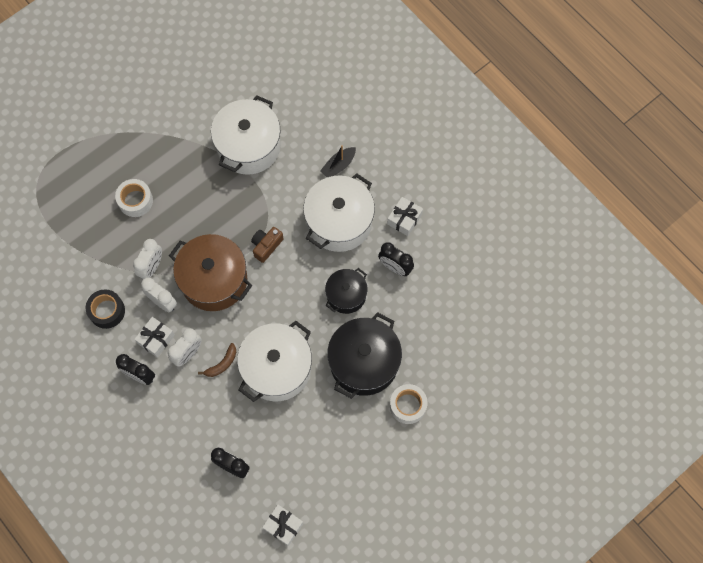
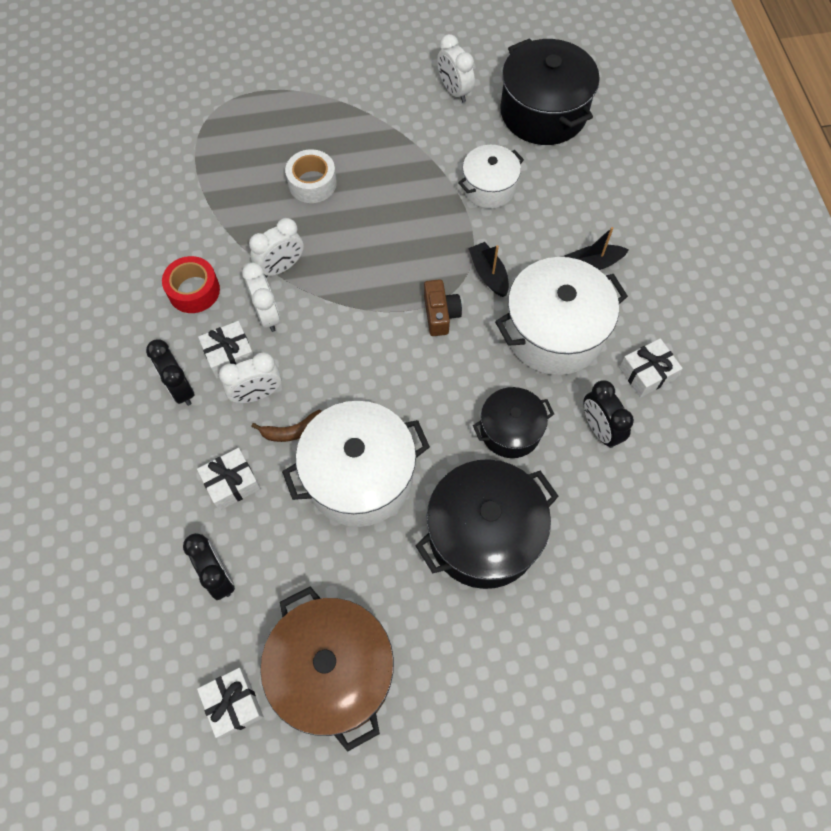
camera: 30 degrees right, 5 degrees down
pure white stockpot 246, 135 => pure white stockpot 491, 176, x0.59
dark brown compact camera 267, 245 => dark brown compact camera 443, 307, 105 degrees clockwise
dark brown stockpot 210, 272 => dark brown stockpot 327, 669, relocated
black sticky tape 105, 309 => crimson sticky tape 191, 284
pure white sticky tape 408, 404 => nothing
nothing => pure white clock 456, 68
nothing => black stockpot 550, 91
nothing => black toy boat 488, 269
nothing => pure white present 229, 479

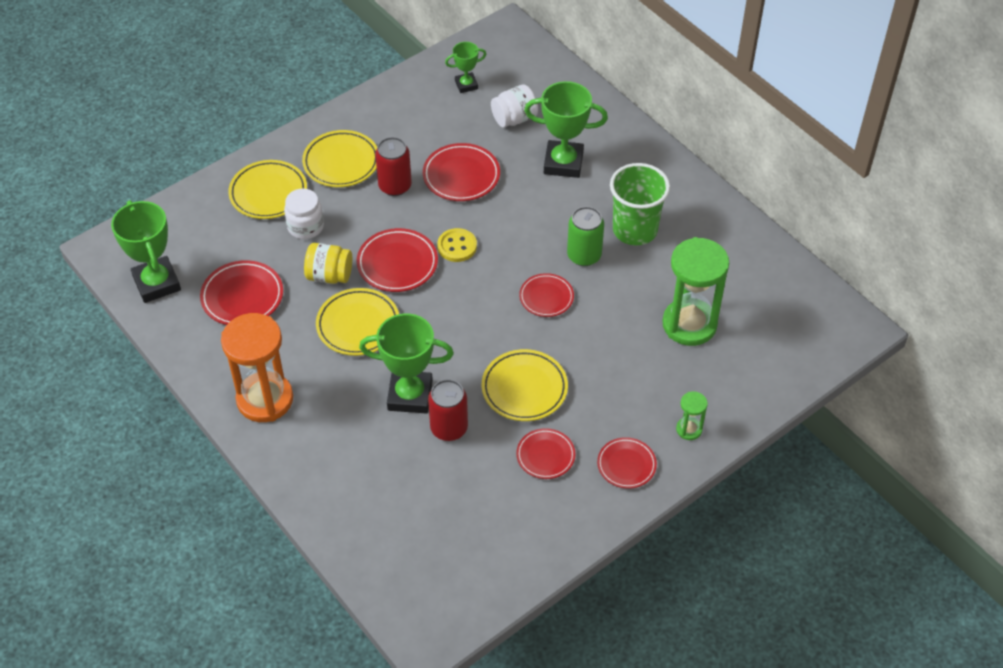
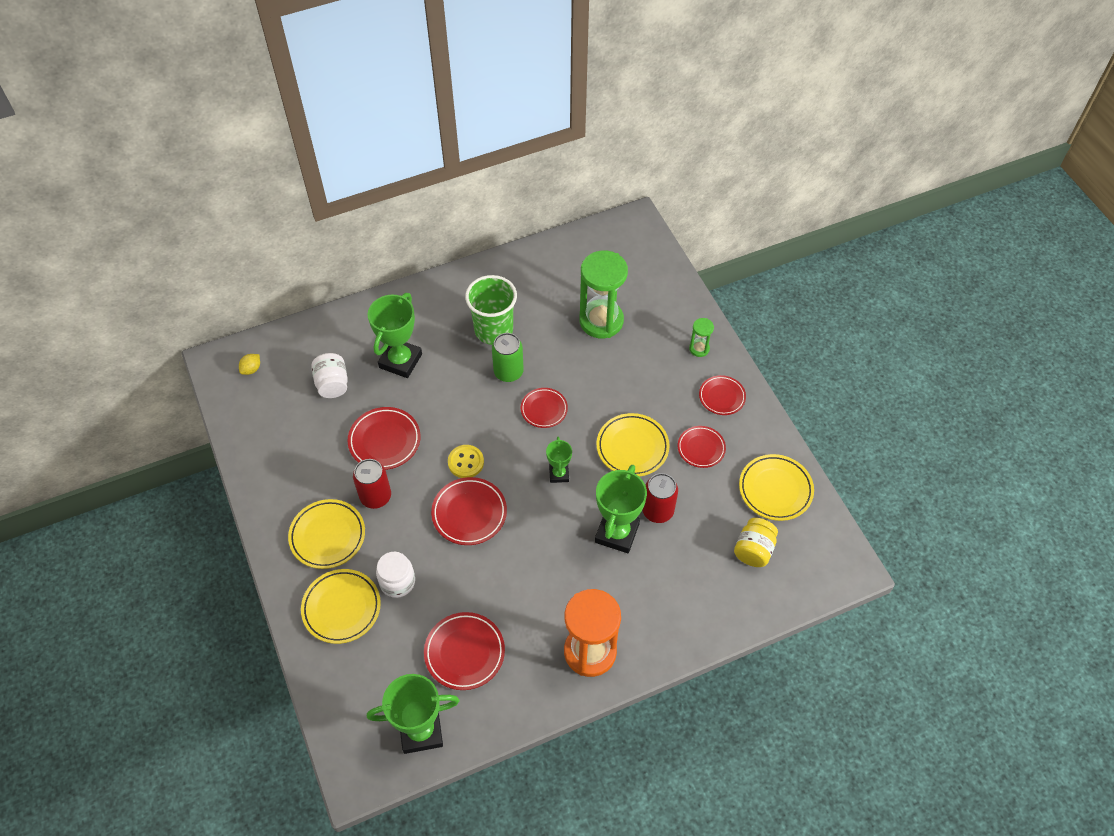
camera: 75 degrees left, 5 degrees up
leaf-green award cup 465, 67 => leaf-green award cup 559, 459, relocated
bright yellow preserve jar 328, 263 => bright yellow preserve jar 756, 542, relocated
bright yellow dinner plate 357, 322 => bright yellow dinner plate 776, 487, relocated
nothing => bright yellow toy lemon 249, 364

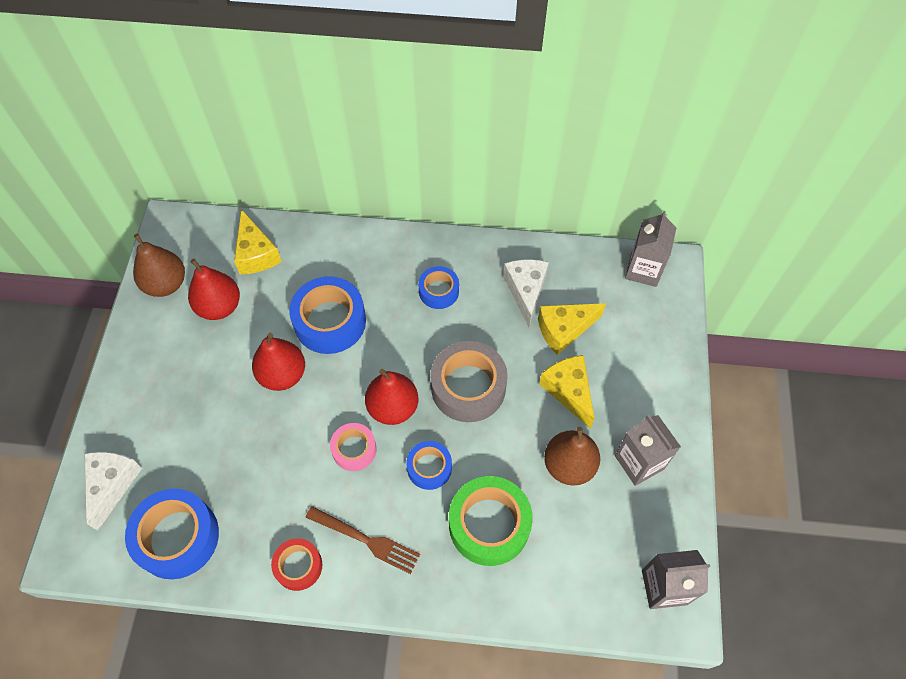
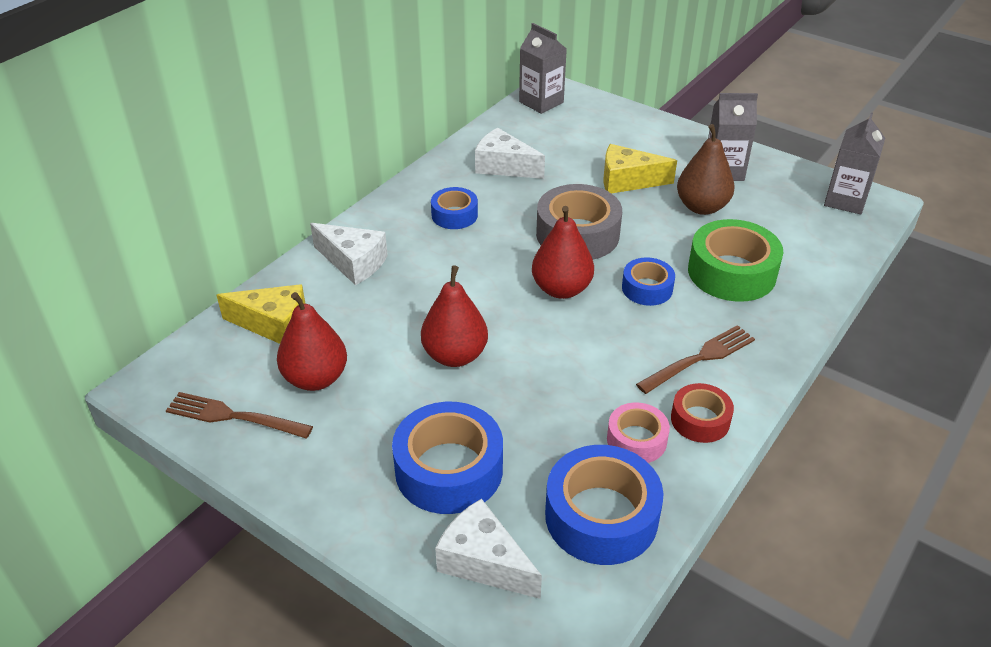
camera: 60 degrees left, 20 degrees down
dark brown toy pear 159, 265 => dark brown fork 239, 415
royal blue sticky tape 327, 315 => royal blue sticky tape 447, 458, relocated
bright yellow cheese 572, 329 => nothing
rosy sticky tape 353, 447 => rosy sticky tape 638, 433, relocated
nothing => pure white cheese 349, 254

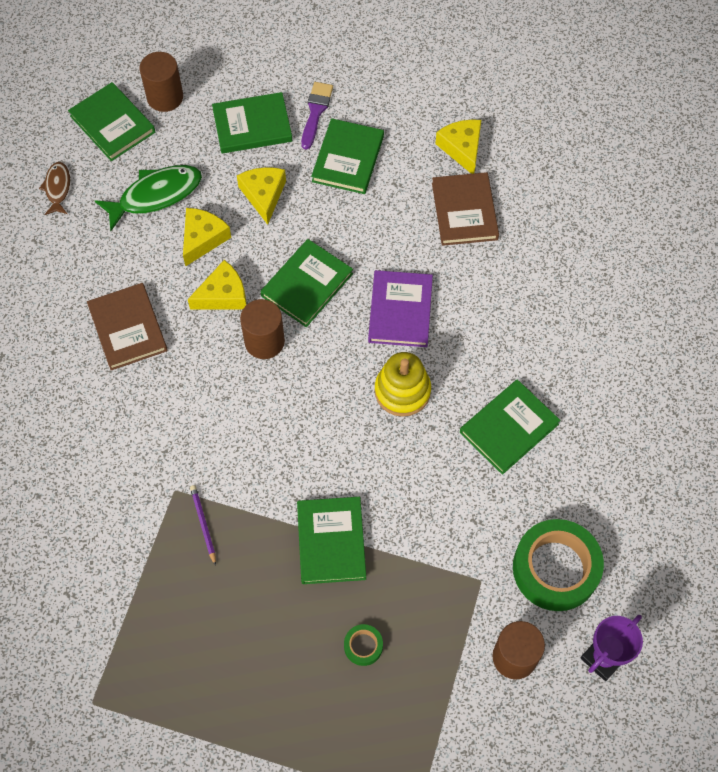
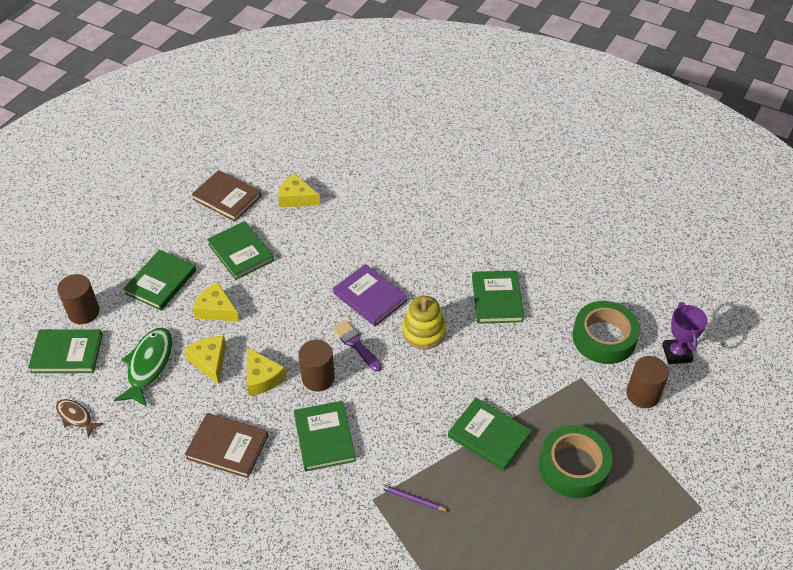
camera: 50 degrees left, 15 degrees down
royal purple paintbrush 317, 116 => royal purple paintbrush 357, 346, relocated
dark brown book 465, 209 => dark brown book 226, 196, relocated
leaf-green book 306, 283 => leaf-green book 325, 436, relocated
bright yellow cheese 217, 285 => bright yellow cheese 266, 371, 135 degrees clockwise
leaf-green sticky tape 363, 645 => leaf-green sticky tape 576, 461, x2.28

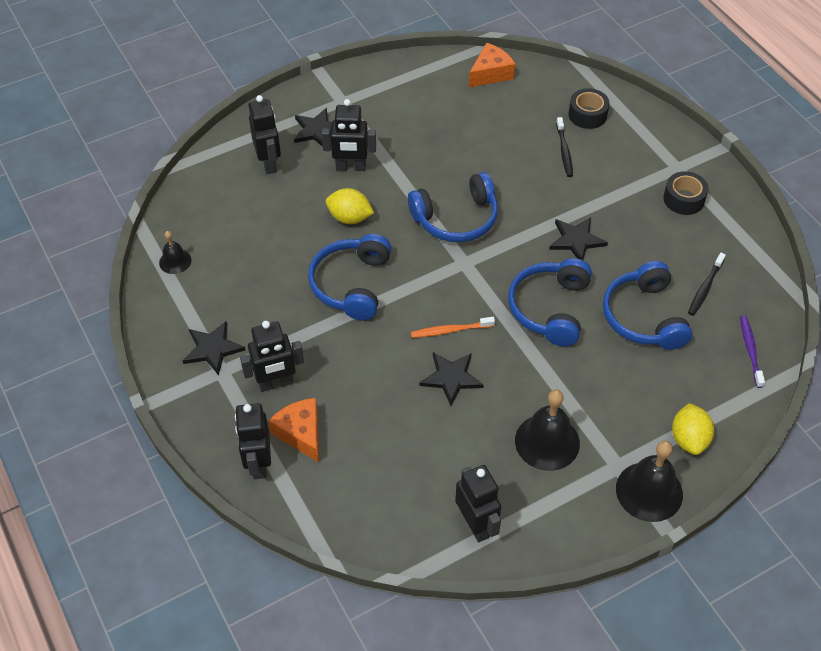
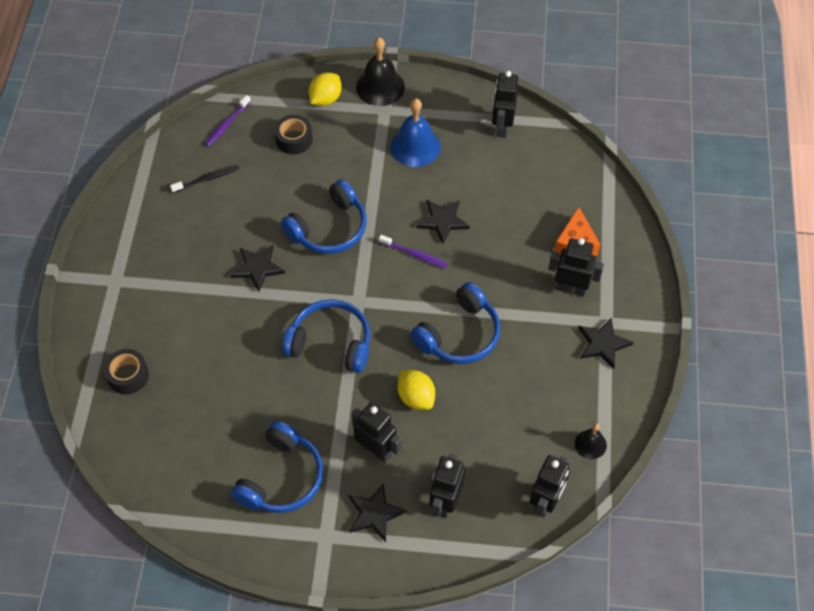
camera: 145 degrees left, 5 degrees up
bright orange cheese 492, 65 => nothing
black tooth brush 564, 147 => nothing
black sticky tape 685, 193 => black sticky tape 293, 134, relocated
royal blue headset 647, 305 => royal blue headset 277, 467, relocated
bright orange tooth brush 453, 327 => royal purple tooth brush 413, 251
black hand bell 547, 430 => royal blue hand bell 415, 132
black robot figure 253, 441 => black robot figure 550, 486, relocated

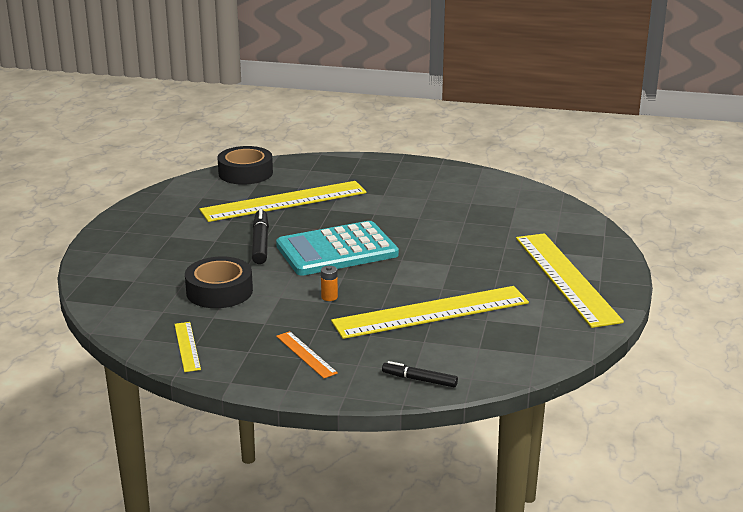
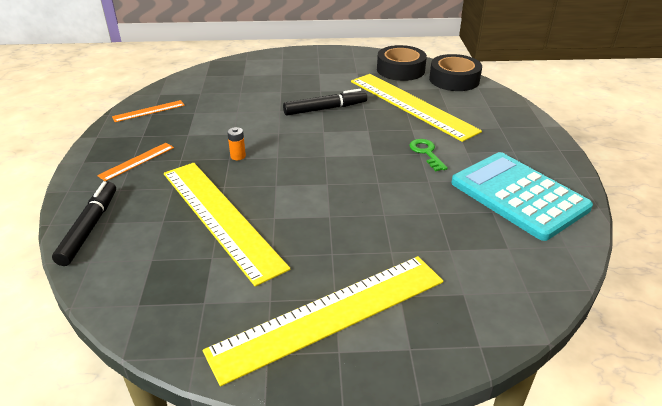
camera: 75 degrees right, 10 degrees up
aqua calculator 337, 248 => aqua calculator 522, 196, relocated
black sticky tape 219, 282 => black sticky tape 402, 63, relocated
bright yellow straightedge 188, 347 => bright orange straightedge 148, 111
black marker pen 420, 374 => black marker pen 84, 223, x1.54
nothing => leaf-green key 428, 155

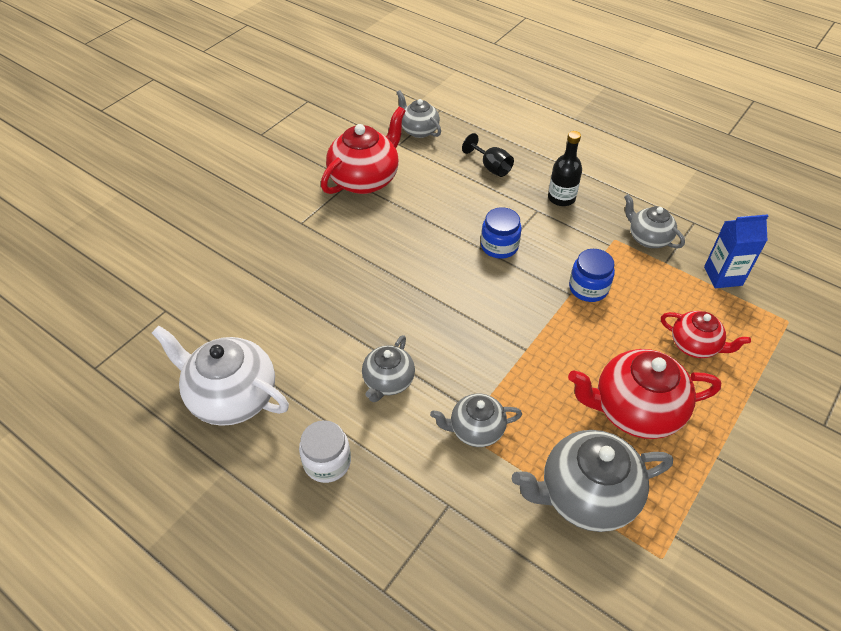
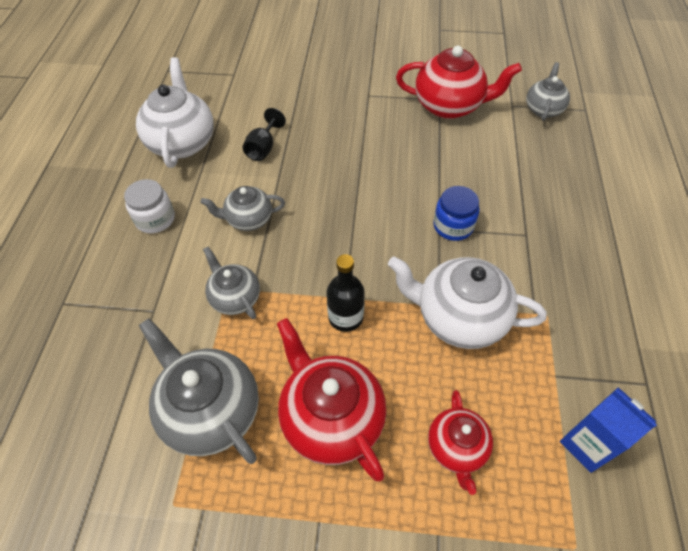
camera: 60 degrees right, 5 degrees up
black flask 565, 168 => black flask 346, 293, relocated
black chalice 488, 155 => black chalice 264, 134, relocated
ash-grey tea pot 654, 221 => nothing
royal blue preserve jar 592, 275 => pure white tea pot 467, 302

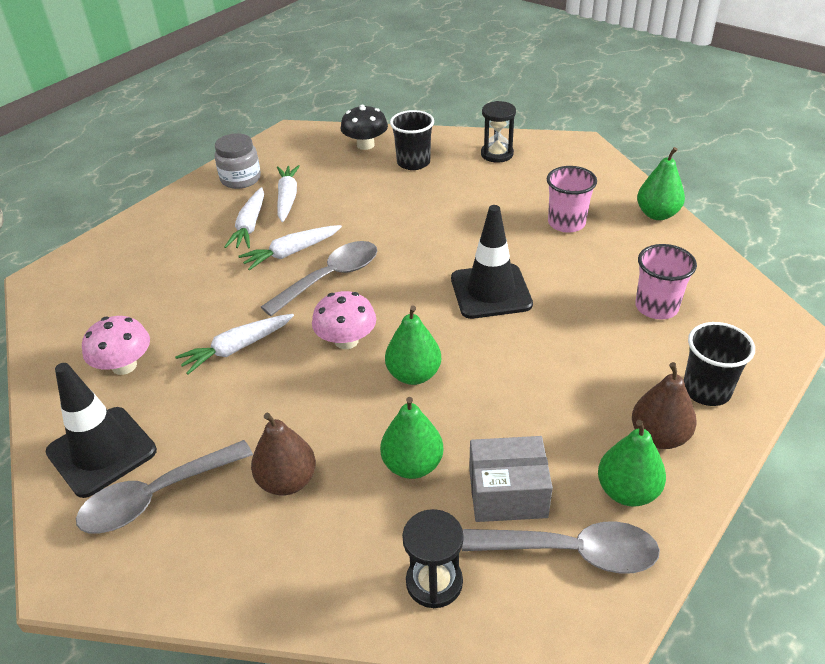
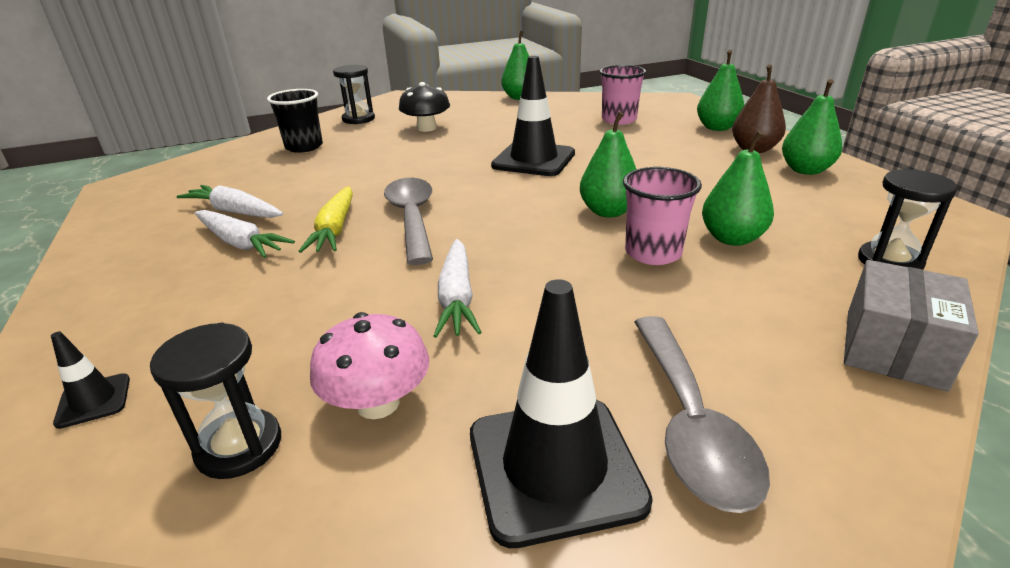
camera: 60 degrees left, 10 degrees down
black toadstool 364, 127 => black toadstool 424, 107, relocated
ash-grey preserve jar 238, 161 => nothing
rosy beaker 572, 199 => rosy beaker 662, 216, relocated
pure white root vegetable 290, 247 => bright yellow root vegetable 326, 219
rosy toadstool 344, 320 => nothing
black beaker 719, 364 => leaf-green toy pear 720, 90
dark brown toy pear 283, 454 => nothing
ash-grey package 511, 479 => ash-grey package 911, 325, relocated
ash-grey tablespoon 561, 547 => nothing
nothing => black sandglass 215, 401
nothing => black safety cone 90, 380

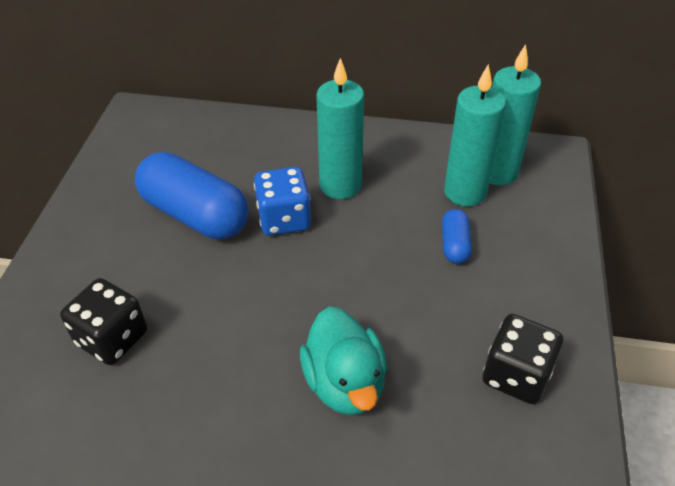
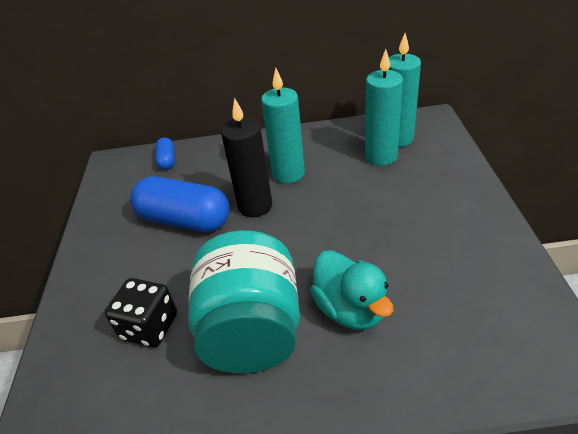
camera: 10 degrees left, 5 degrees down
royal blue dice 282, 201 => black wax candle 246, 157
royal blue capsule 457, 236 => royal blue capsule 165, 154, relocated
black dice 523, 359 => nothing
nothing => aqua preserve jar 244, 301

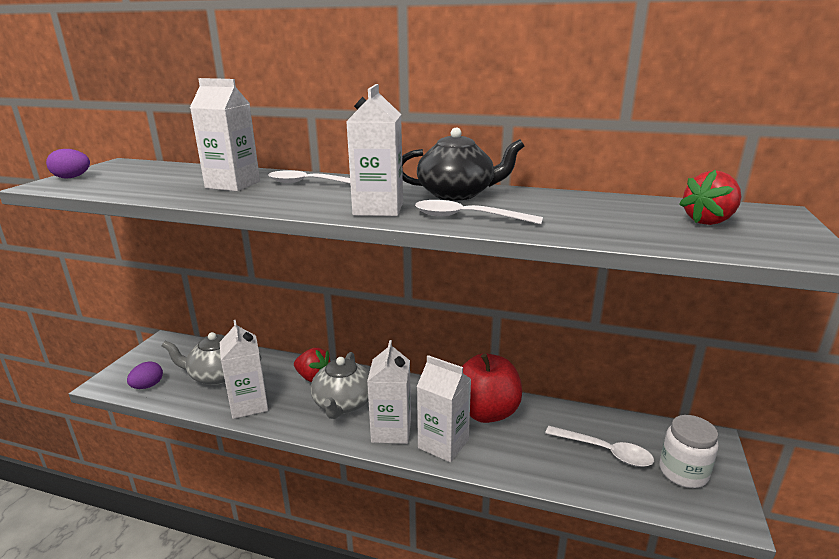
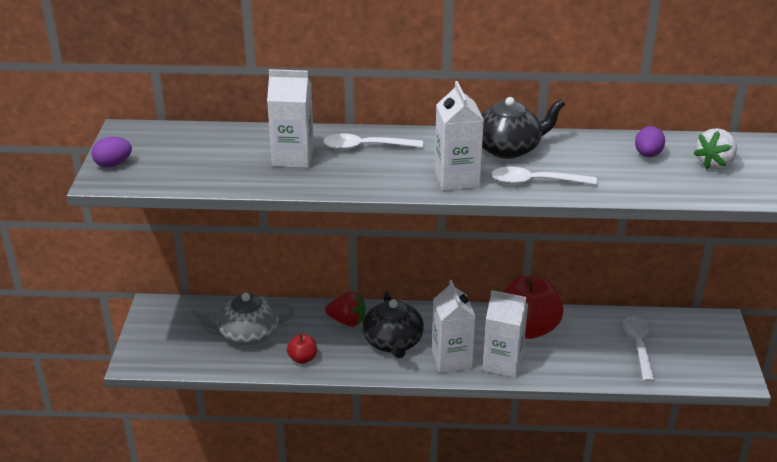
camera: 15 degrees left, 10 degrees up
crimson strawberry 710, 197 => pure white strawberry 715, 148
pure white milk carton 244, 369 => crimson apple fruit 302, 349
ash-grey tea pot 340, 385 => black tea pot 393, 324
royal purple egg 145, 375 => royal purple egg 650, 141, relocated
pure white preserve jar 689, 451 => nothing
pure white tablespoon 599, 446 => pure white tablespoon 639, 349, 105 degrees counterclockwise

